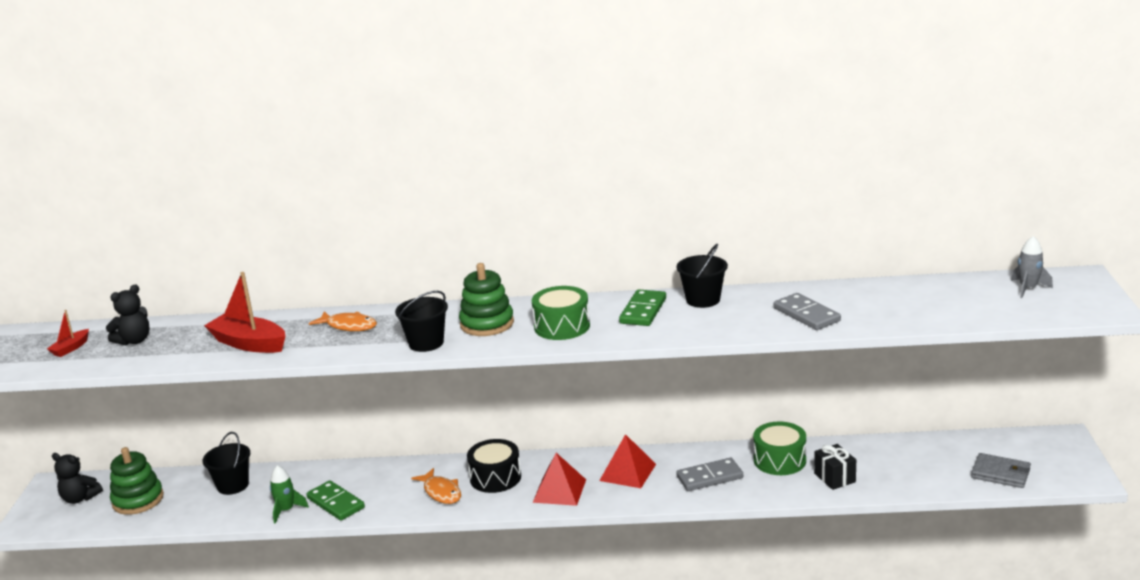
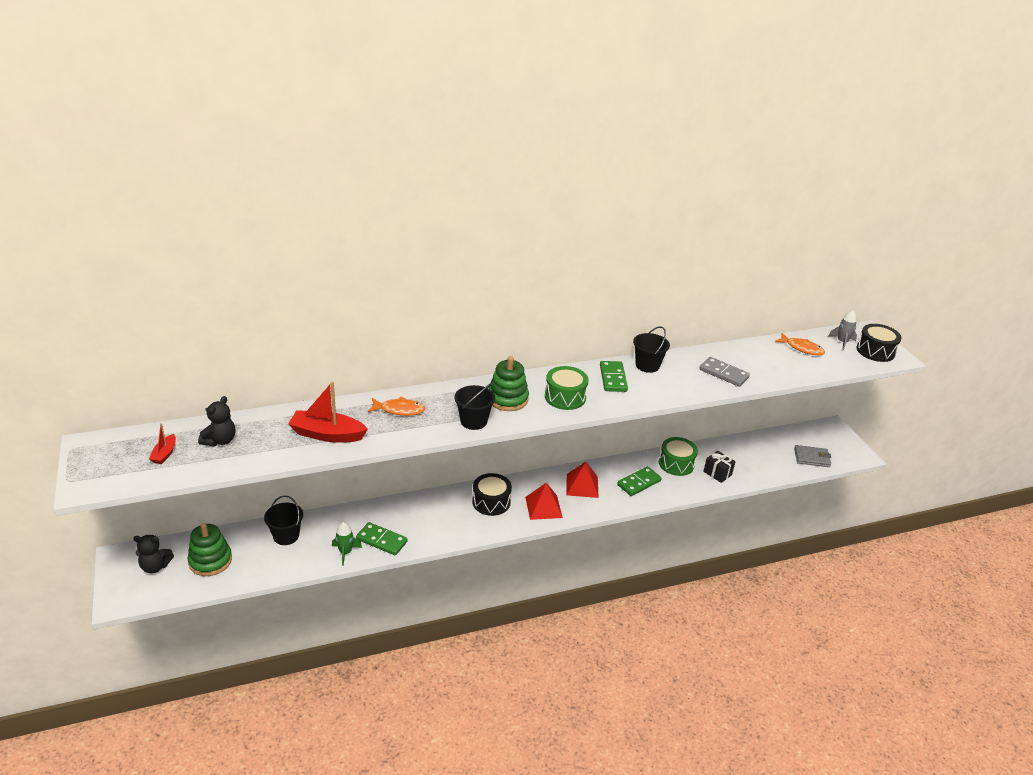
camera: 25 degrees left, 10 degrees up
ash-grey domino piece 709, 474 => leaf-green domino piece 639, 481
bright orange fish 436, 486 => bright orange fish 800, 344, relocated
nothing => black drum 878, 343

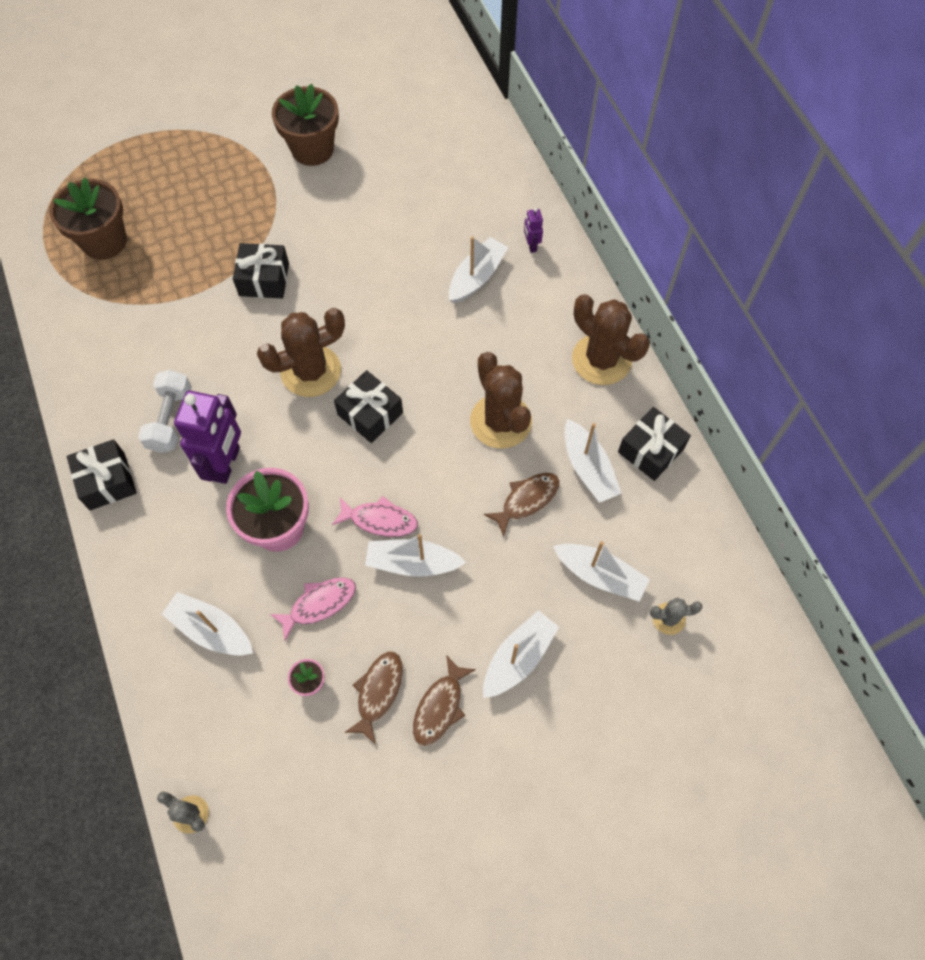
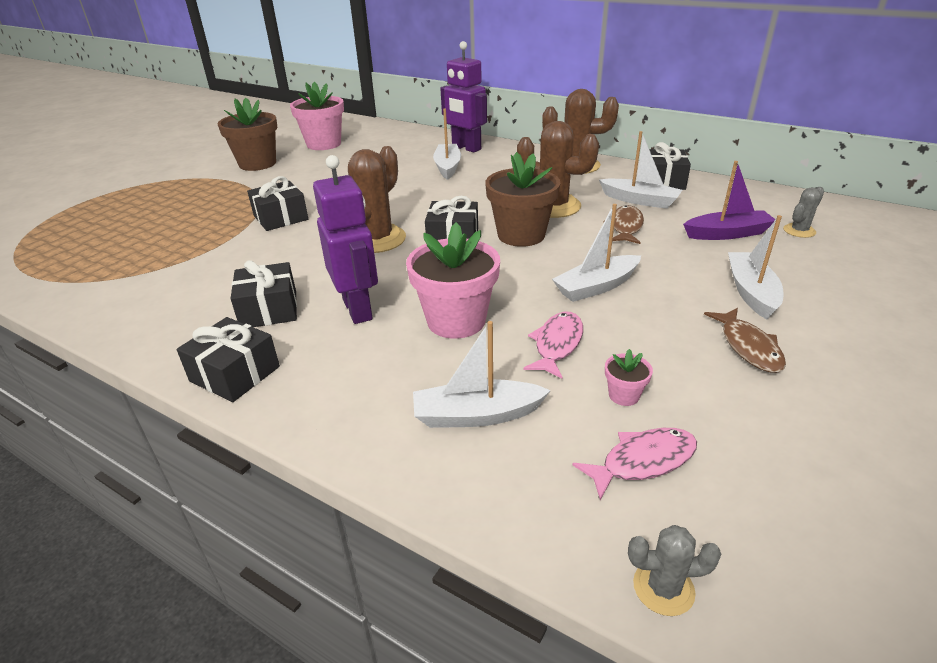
camera: 35 degrees left, 30 degrees down
dark brown flower pot 88, 218 => dark brown flower pot 522, 199, relocated
royal purple robot figure 533, 230 => royal purple robot figure 463, 96, x2.23
pure white free weight 165, 411 => black present 263, 293
rosy fish 375, 516 => rosy fish 635, 464, relocated
pure white toy boat 601, 571 => royal purple toy boat 729, 200
dark brown fish 373, 698 => nothing
nothing => rosy flower pot 317, 116

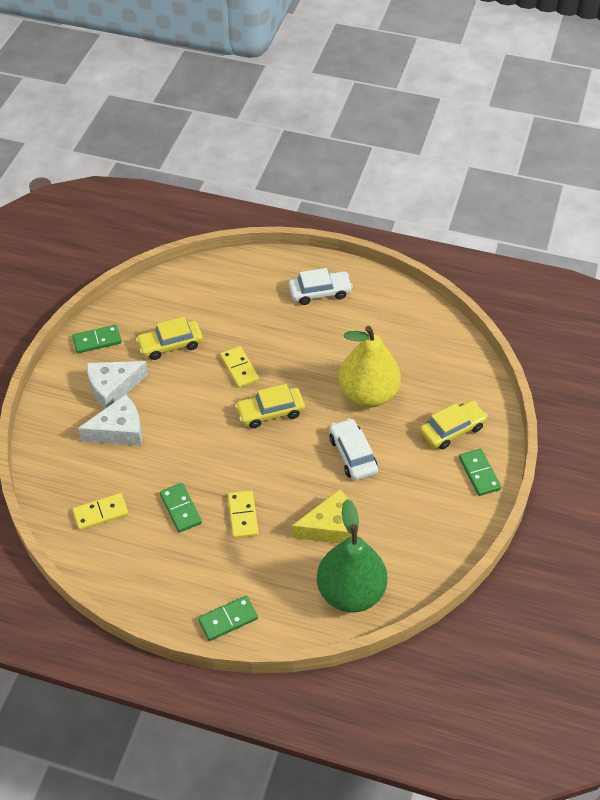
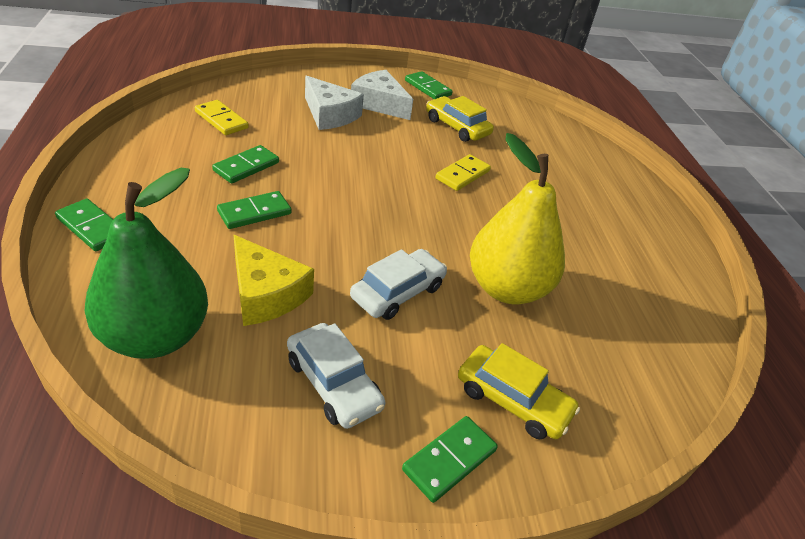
camera: 60 degrees right, 10 degrees down
pure white toy car 321, 286 => pure white toy car 336, 376, relocated
bright yellow toy car 270, 406 => nothing
bright yellow domino piece 243, 514 => leaf-green domino piece 254, 210

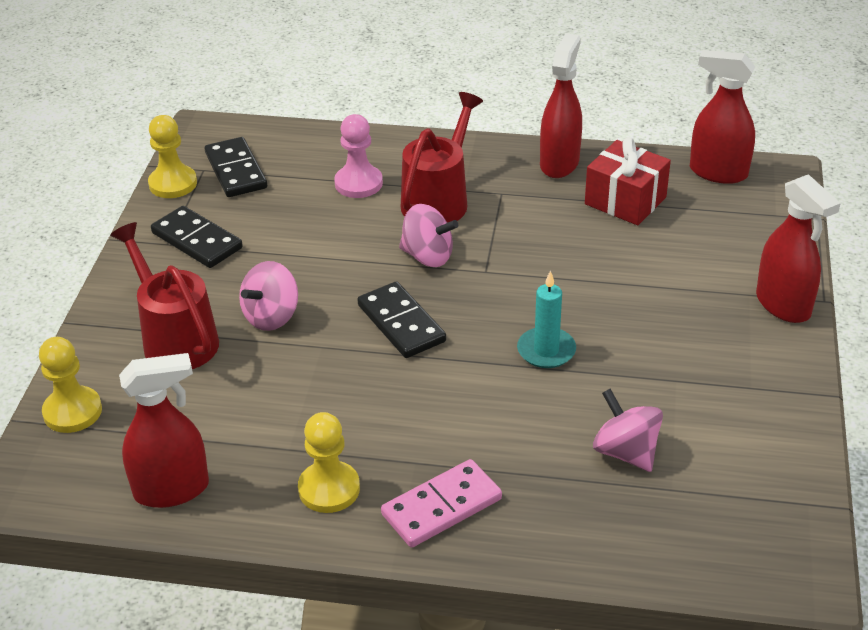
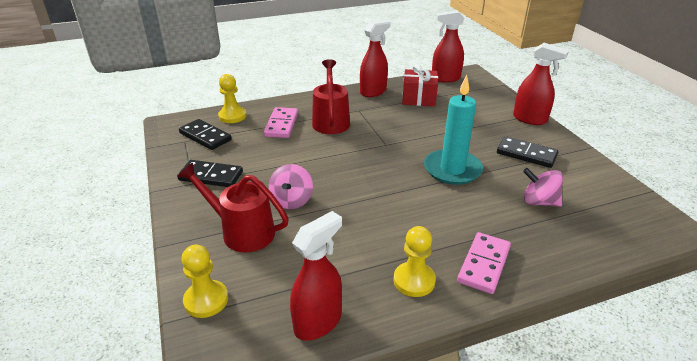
camera: 30 degrees left, 5 degrees down
crimson spray bottle 561, 105 => crimson spray bottle 375, 58, 60 degrees clockwise
rosy pawn 358, 156 => rosy domino piece 281, 122
bright yellow pawn 172, 156 => bright yellow pawn 232, 98, relocated
rosy toy top 428, 235 => nothing
aqua wax candle 546, 319 => aqua wax candle 453, 130, x1.72
black domino piece 401, 319 => black domino piece 527, 152, relocated

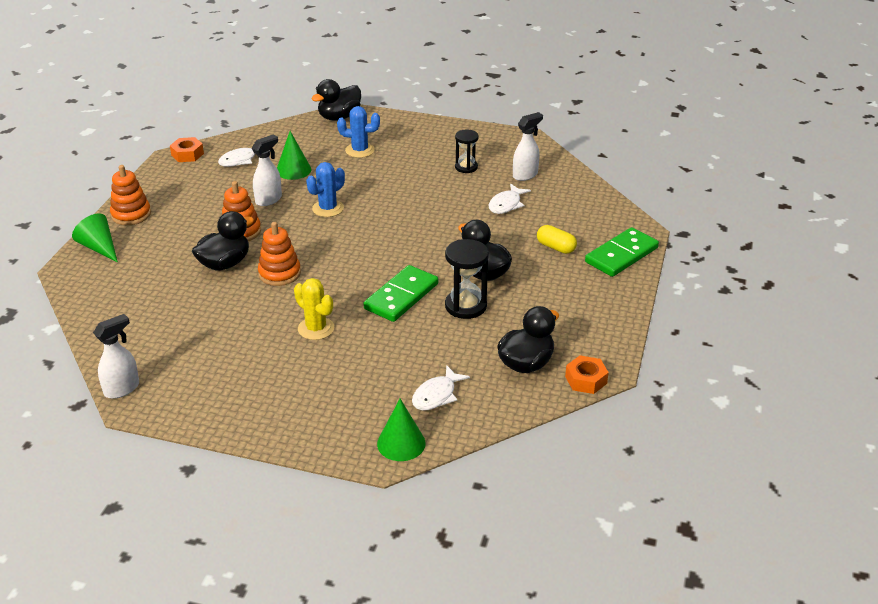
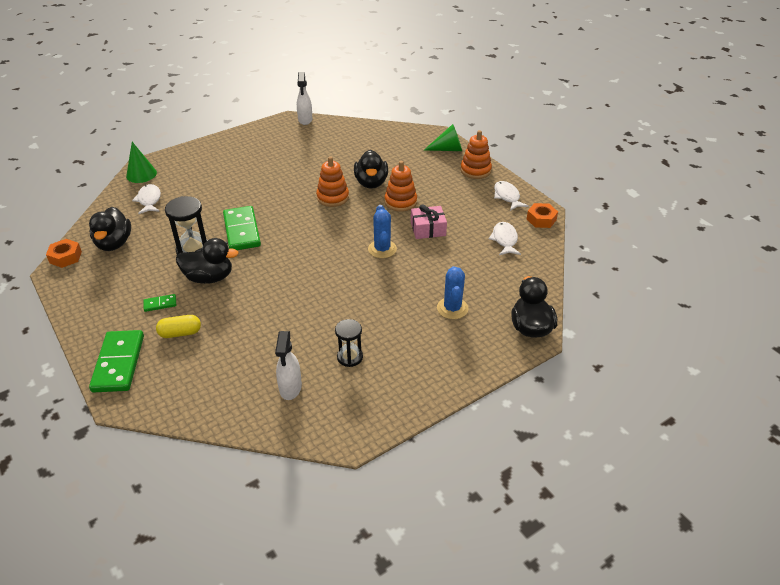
camera: 130 degrees right, 5 degrees up
royal blue cactus 358, 132 => royal blue cactus 452, 292, 45 degrees counterclockwise
leaf-green solid cone 294, 155 => nothing
pure white spray bottle 267, 170 => rosy present 429, 222
pure white fish 510, 198 => pure white fish 511, 196, relocated
bright yellow cactus 314, 309 => nothing
nothing => leaf-green domino piece 159, 303

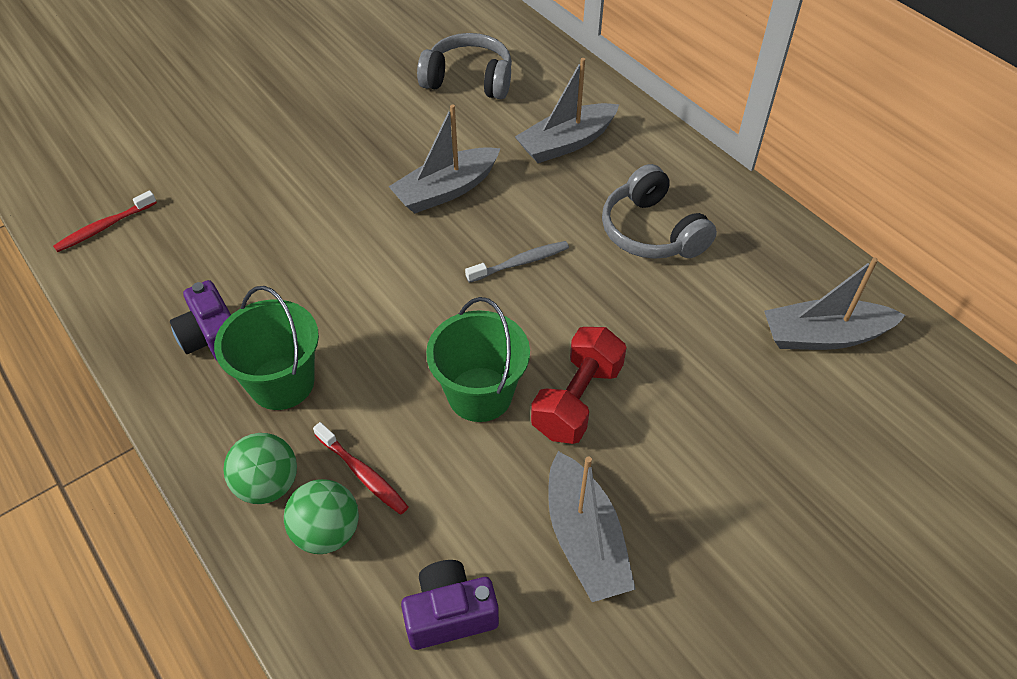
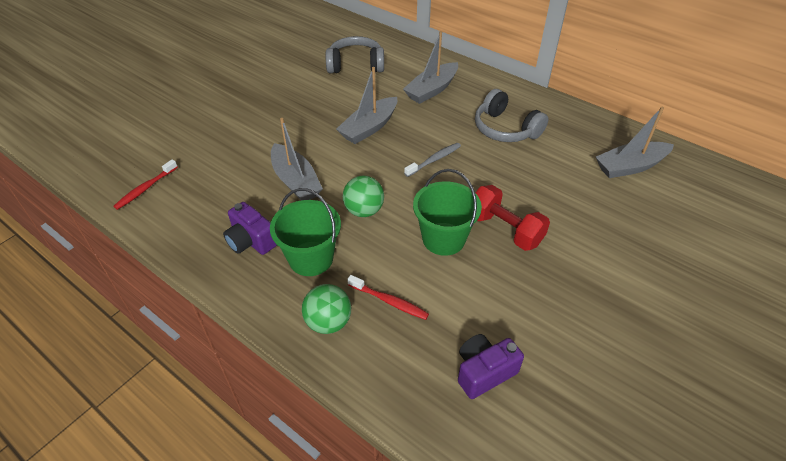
camera: 15 degrees left, 5 degrees down
crimson free weight 579, 385 => crimson free weight 513, 218, 60 degrees counterclockwise
ash-grey toy boat 592, 526 => ash-grey toy boat 297, 159, relocated
leaf-green play ball 321, 516 => leaf-green play ball 363, 196, relocated

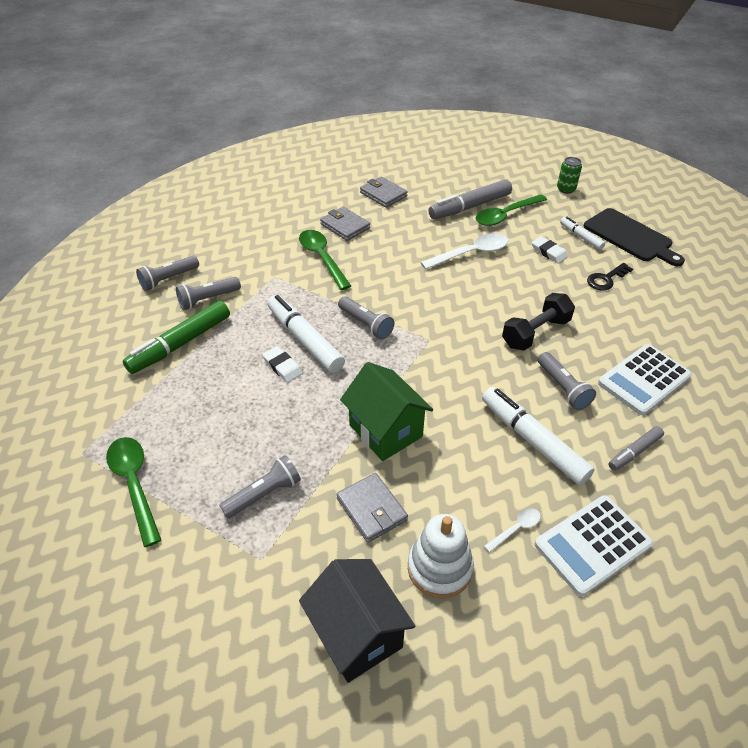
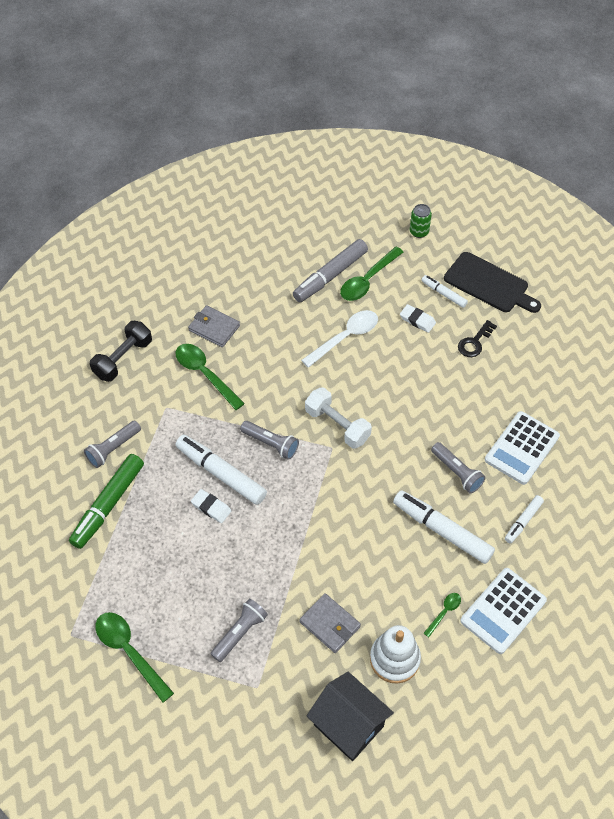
camera: 15 degrees left, 10 degrees up
ash-grey card wallet 384, 192 => nothing
ash-grey torch 167, 273 => nothing
black free weight 538, 322 => black free weight 121, 351, relocated
leaf-green cottage 386, 411 => nothing
ash-grey marker pen 636, 448 => pure white marker pen 524, 519
pure white tablespoon 512, 530 => leaf-green tablespoon 442, 615
nothing => pure white free weight 338, 418

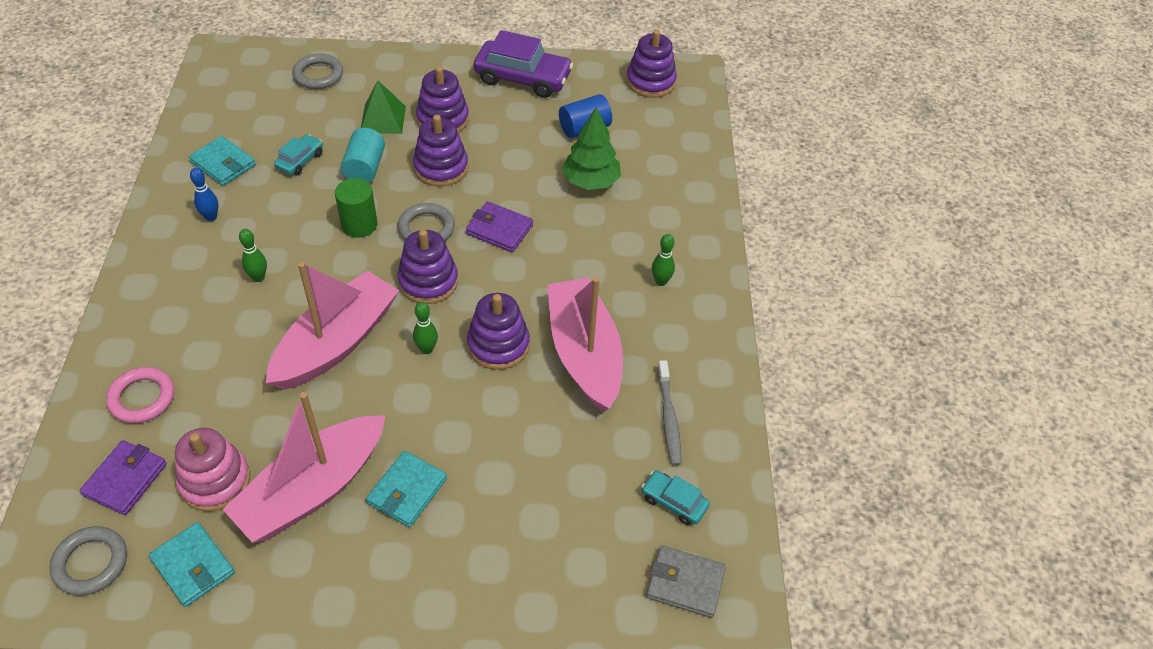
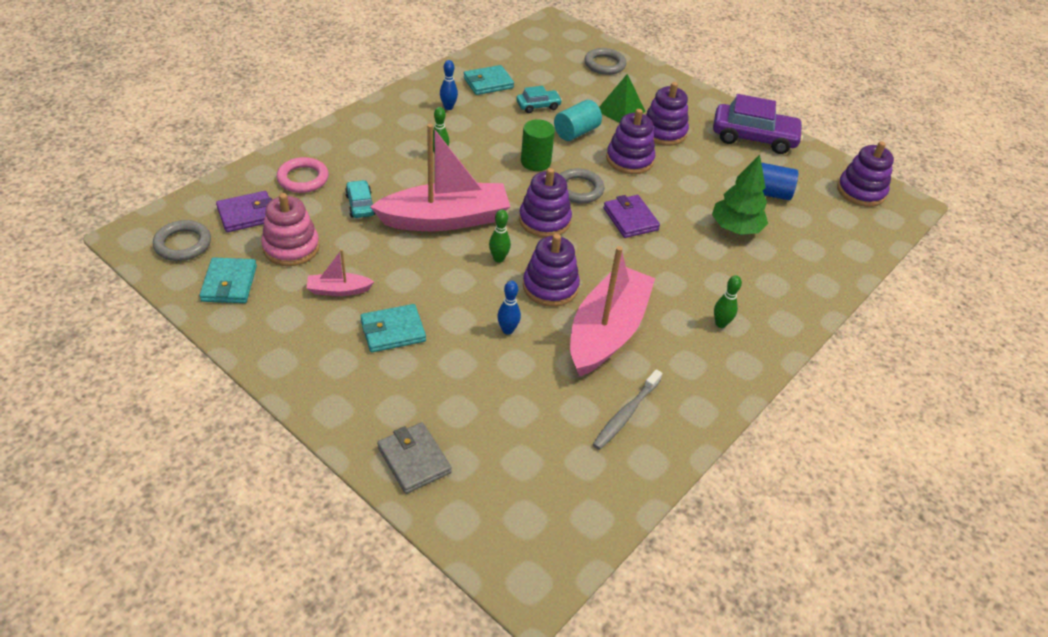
camera: 40 degrees right, 5 degrees down
royal purple toy car 523, 64 => royal purple toy car 758, 124, 45 degrees counterclockwise
aqua card wallet 222, 161 => aqua card wallet 488, 80, 75 degrees clockwise
rosy toy boat 303, 467 => rosy toy boat 340, 272, x0.44
aqua toy car 675, 498 => aqua toy car 360, 199, relocated
ash-grey card wallet 686, 581 => ash-grey card wallet 414, 458, relocated
nothing => royal blue tenpin 509, 308

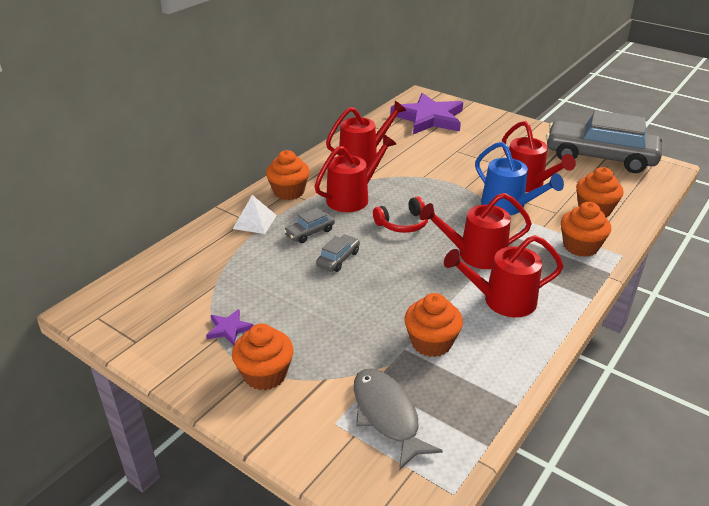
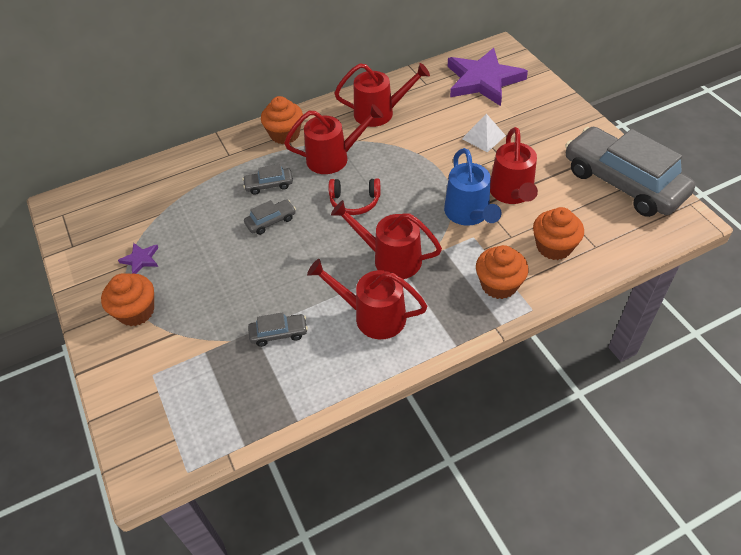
camera: 30 degrees right, 15 degrees up
pure white pyramid shape 255, 214 => pure white pyramid shape 484, 133, relocated
bright orange cupcake 433, 325 => ash-grey toy car 278, 329
ash-grey fish 398, 419 => nothing

